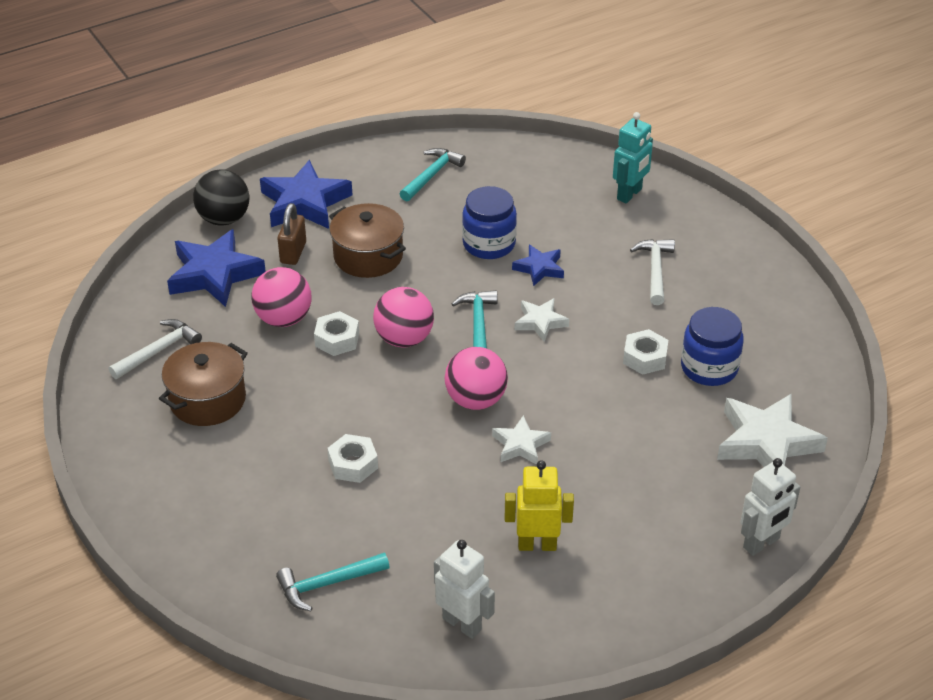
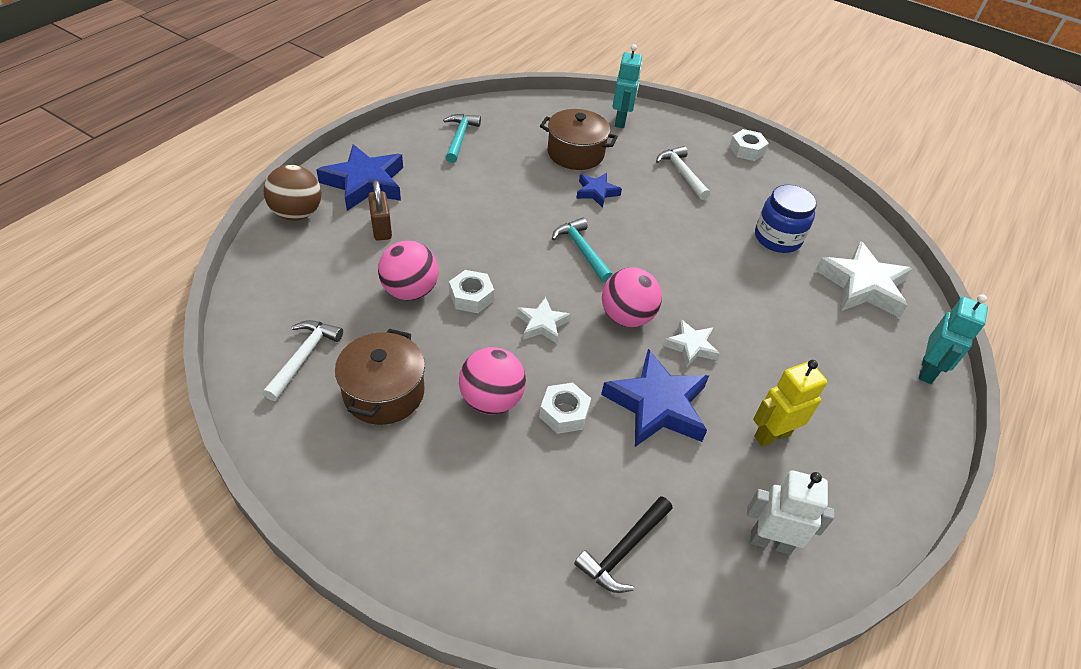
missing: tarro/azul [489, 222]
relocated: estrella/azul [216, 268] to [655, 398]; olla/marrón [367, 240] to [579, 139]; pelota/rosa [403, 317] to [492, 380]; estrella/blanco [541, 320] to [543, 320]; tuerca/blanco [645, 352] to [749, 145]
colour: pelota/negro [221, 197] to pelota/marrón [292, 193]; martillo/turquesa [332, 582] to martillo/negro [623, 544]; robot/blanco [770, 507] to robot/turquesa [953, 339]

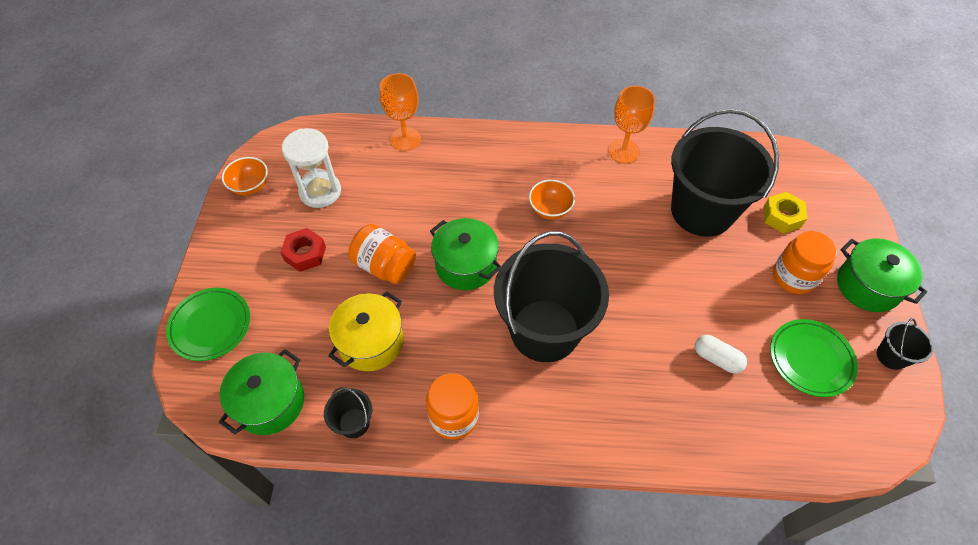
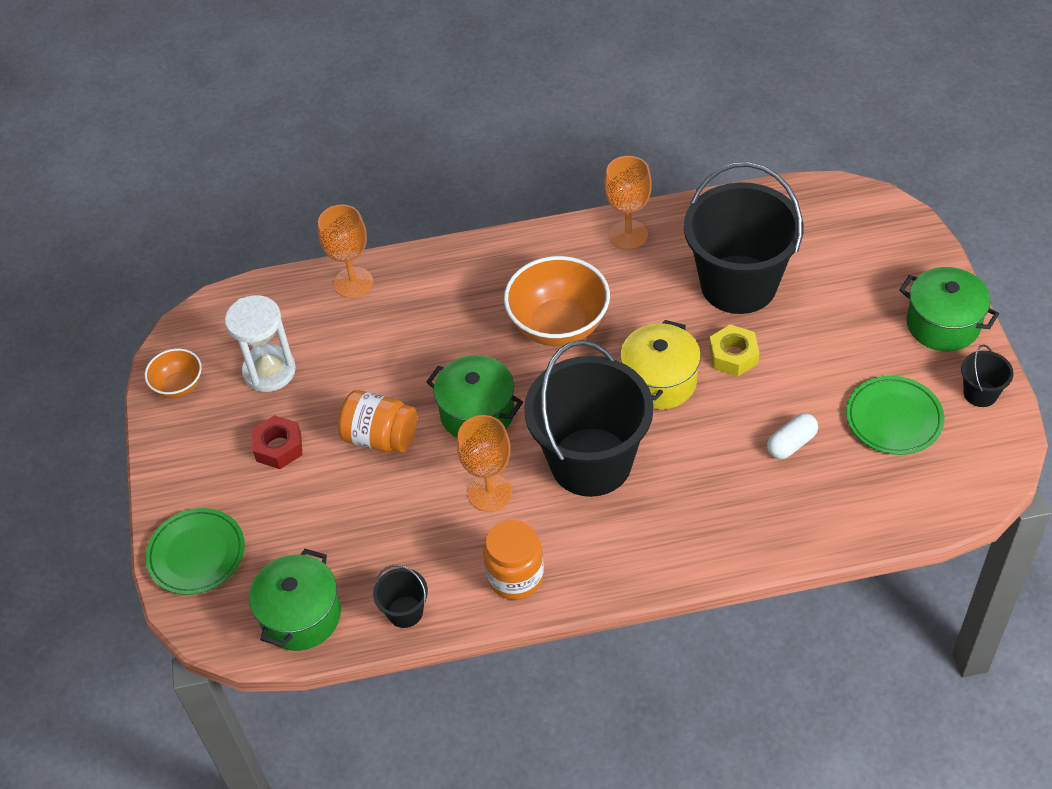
missing: tarro/naranja [805, 262]
appeared: copa/naranja [484, 463]
relocated: olla/amarillo [365, 331] to [660, 365]; tuerca/amarillo [785, 213] to [734, 350]
spun: cápsula/blanco [721, 354] = [792, 436] 60 degrees counterclockwise
size: cuenco/naranja [552, 200] = [557, 301] x1.86

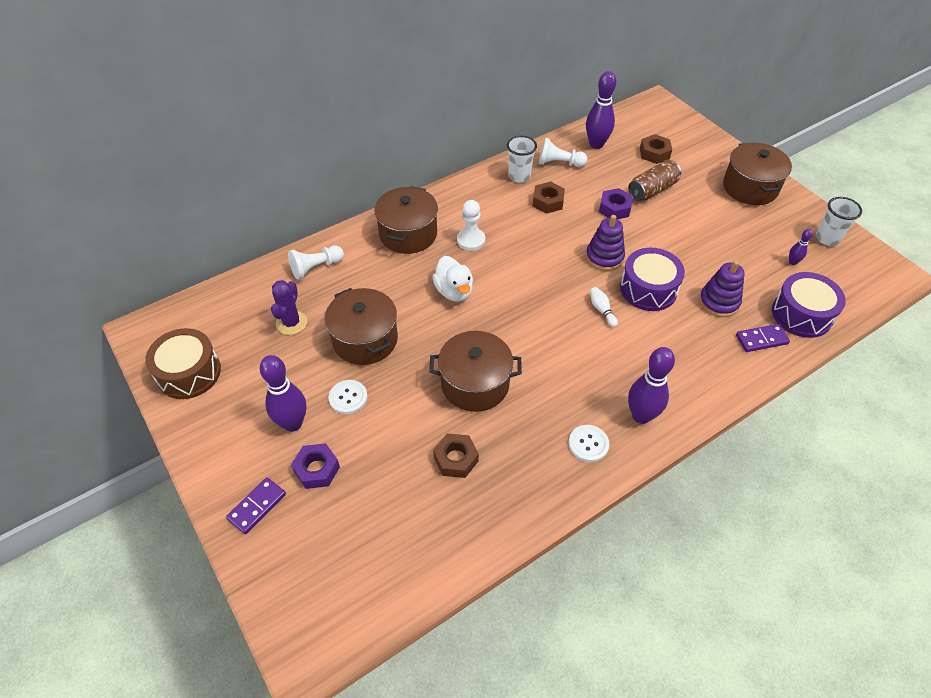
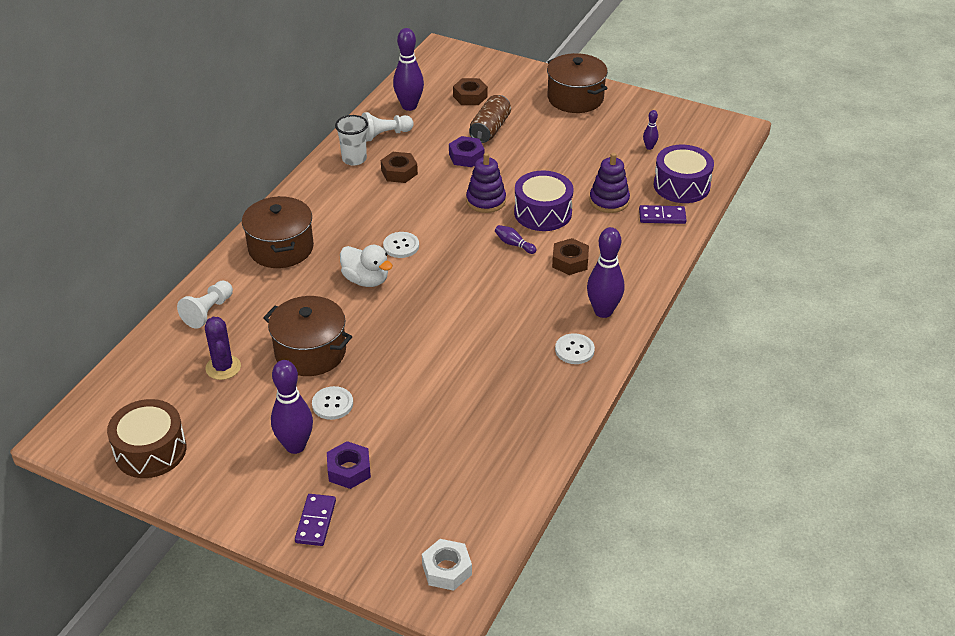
missing: olla/marrón [475, 371]; peón/blanco [471, 225]; vaso/blanco [839, 221]
appeared: botón/blanco [401, 245]; tuerca/blanco [447, 565]
relocated: tuerca/marrón [456, 455] to [570, 256]
colour: bolo/blanco [604, 307] to bolo/morado [516, 239]
spun: ficha de dominó/morado [763, 338] = [663, 214] 45 degrees clockwise

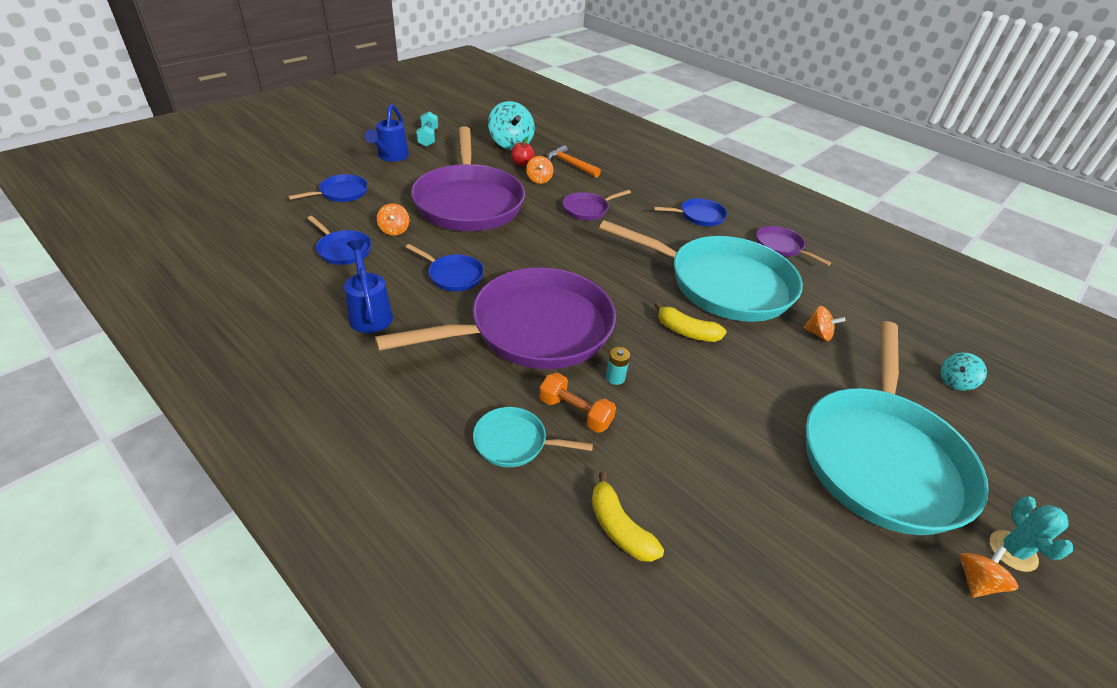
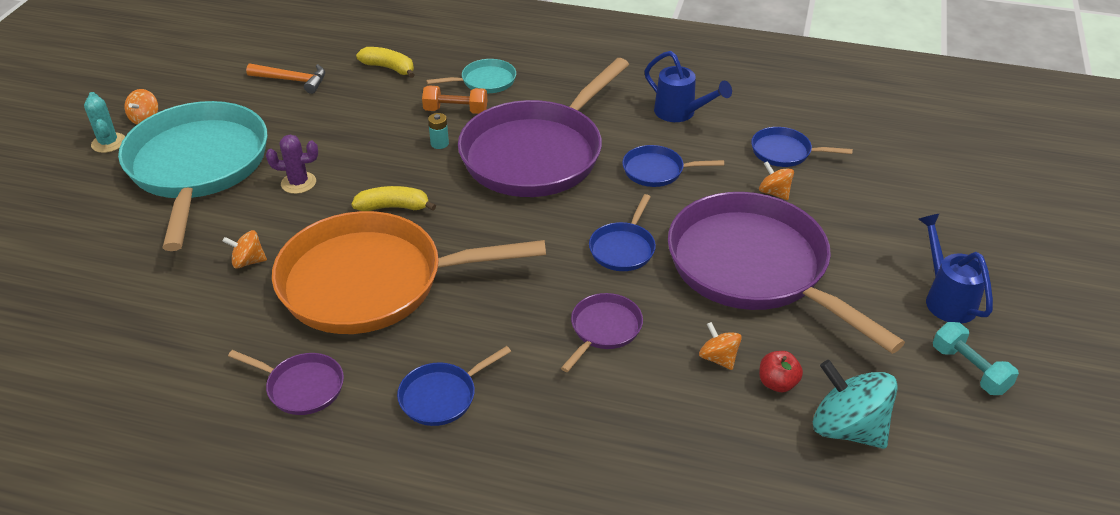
missing: peonza/turquesa [963, 371]
appeared: cactus/morado [292, 164]
relocated: sartén/azul [328, 188] to [622, 232]; martillo/naranja [574, 161] to [285, 78]
colour: sartén/turquesa [701, 271] to sartén/naranja [409, 272]

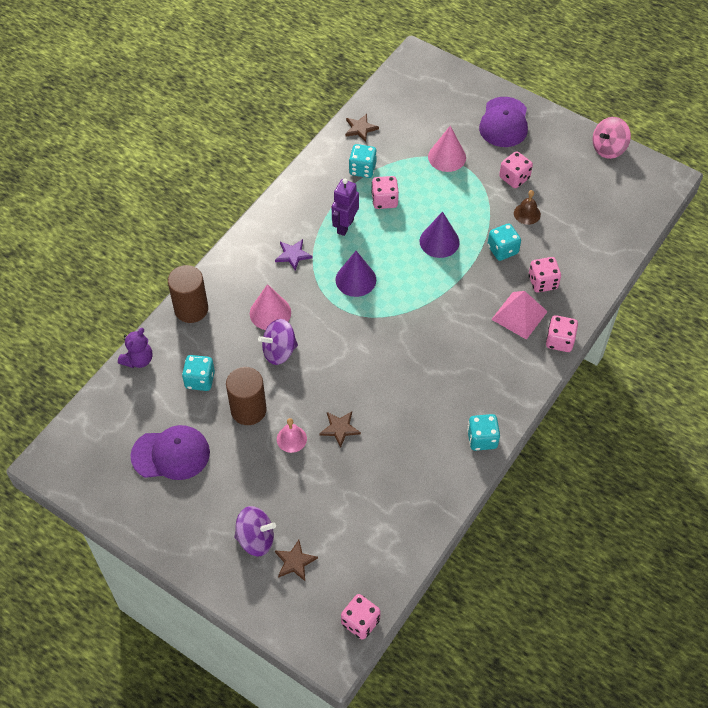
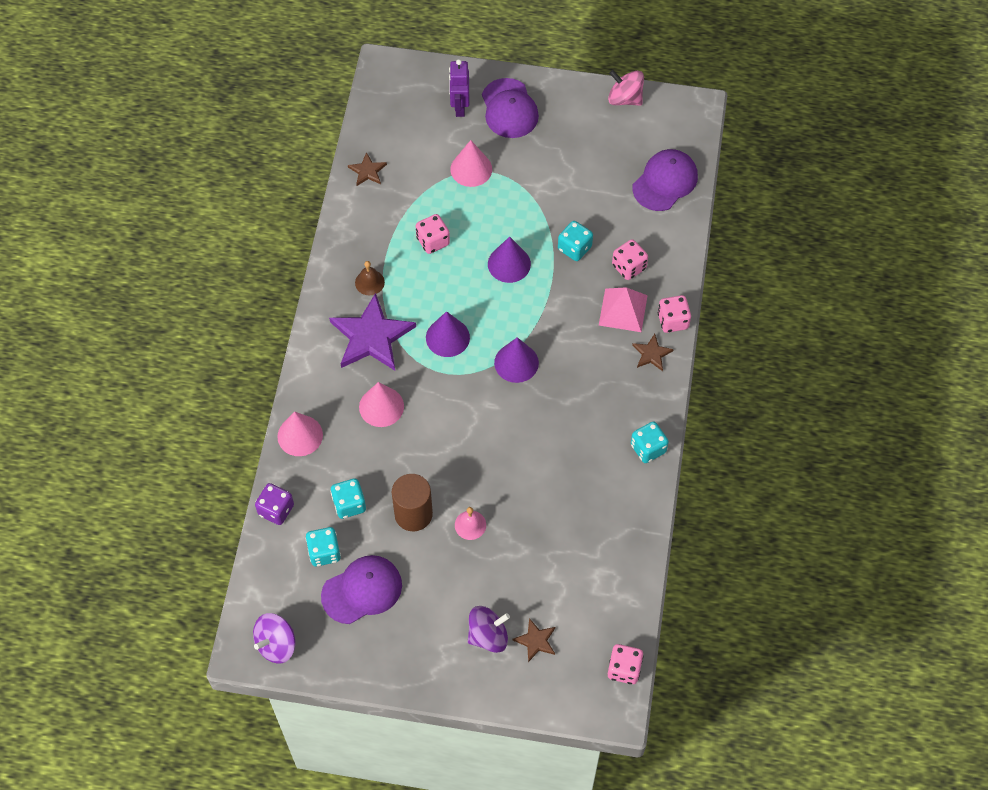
missing: dado/rosa [516, 169]
appeared: cono/morado [516, 360]; gorra/morado [665, 180]
relocated: peonza/morado [278, 342] to [274, 638]; estrella/marrón [340, 430] to [653, 352]; robot/morado [345, 207] to [459, 88]; dado/turquesa [363, 161] to [323, 546]; campana/marrón [527, 207] to [370, 278]
exchanged: osito/morado [135, 348] to dado/morado [274, 504]; cilindro/marrón [188, 294] to cono/rosa [300, 433]
spun: peonza/rosa [611, 138] = [626, 88] 90 degrees clockwise
size: estrella/morado [294, 255] = [372, 332] x2.12

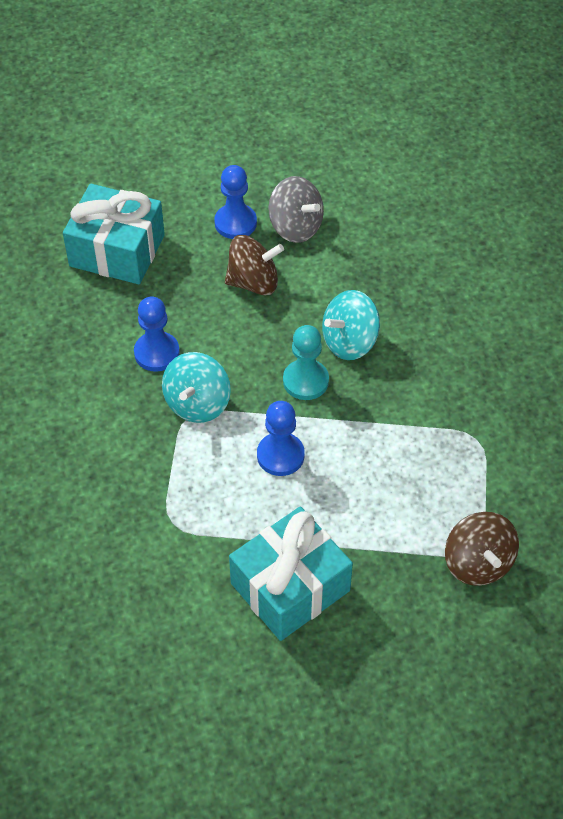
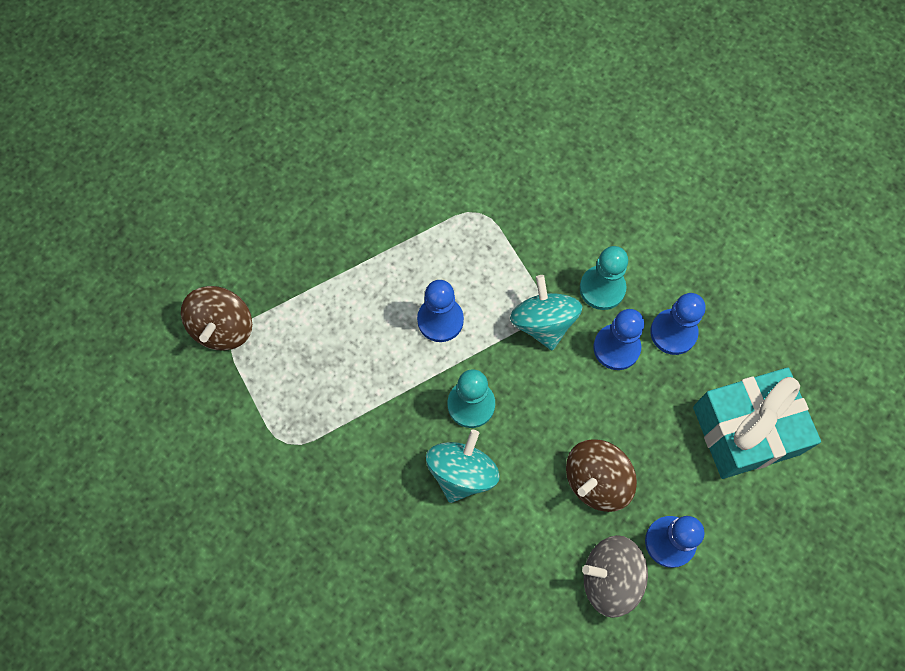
missing: regalo/turquesa [291, 573]
appeared: peón/turquesa [604, 278]; peón/azul [678, 324]
spun: peonza/marrón [482, 549] = [216, 318] 120 degrees counterclockwise

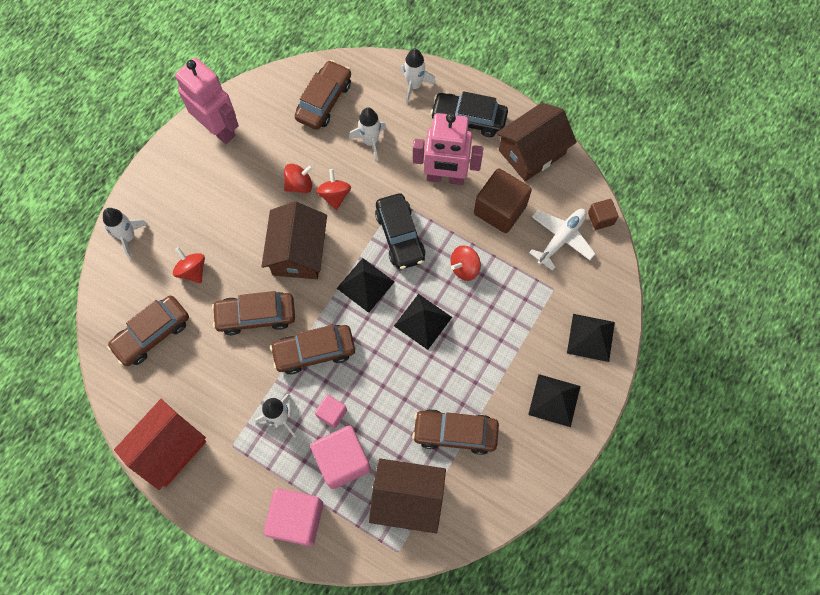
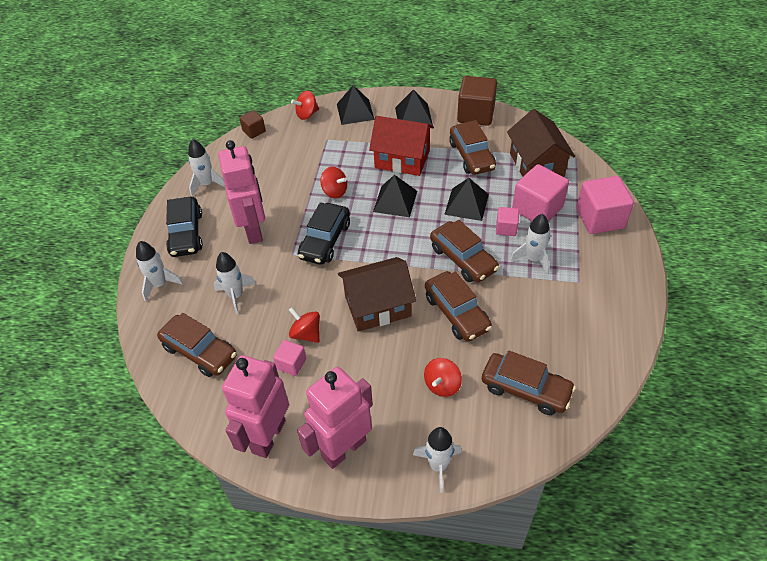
missing: avión/blanco [562, 240]
appeared: cubo/rosa [289, 358]; robot/rosa [335, 418]
relocated: casa/rojo [160, 444] to [401, 146]; peonza/rojo [333, 189] to [305, 105]; pirámide/negro [366, 285] to [466, 199]; cubo/marrón [503, 200] to [477, 101]
exchanged: casa/marrón [536, 142] to cohete/blanco [206, 167]
spun: coche/marrón [323, 95] = [197, 345] 150 degrees counterclockwise; coche/negro [400, 231] = [324, 233] 150 degrees clockwise

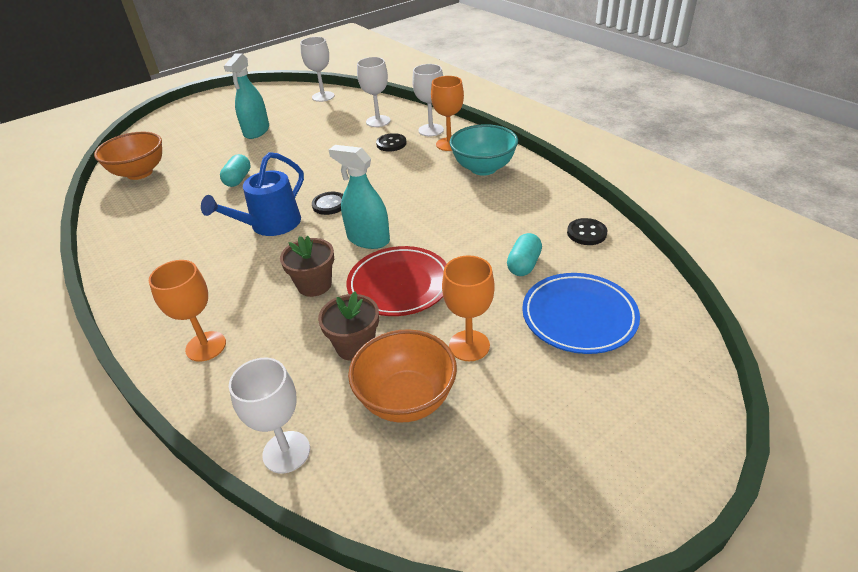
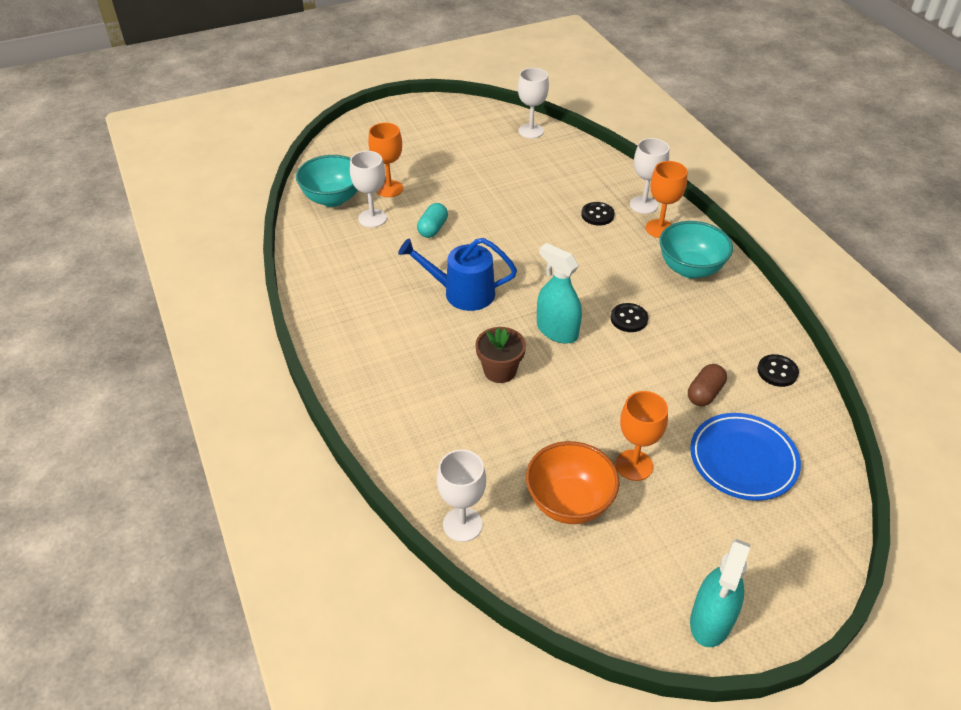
missing: maceta/marrón [348, 326]; plato/rojo [397, 281]
relocated: copa/naranja [187, 311] to [385, 160]; pulverizador/turquesa [246, 96] to [720, 593]; botón/negro [327, 203] to [629, 317]; copa/blanco [373, 92] to [368, 189]
colour: cuenco/naranja [128, 155] to cuenco/turquesa [326, 181]; cápsula/turquesa [524, 254] to cápsula/marrón [707, 385]
spun: regadera/azul [252, 194] = [457, 274] 45 degrees clockwise

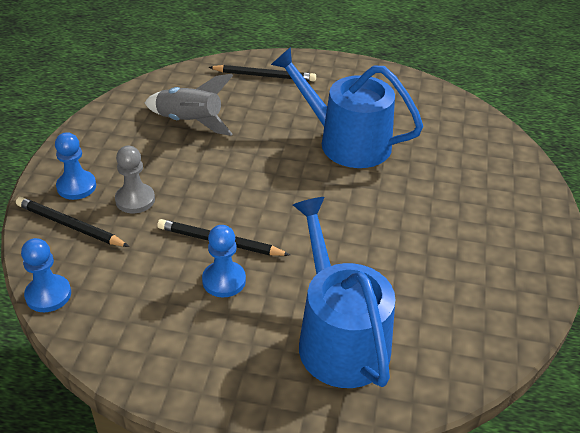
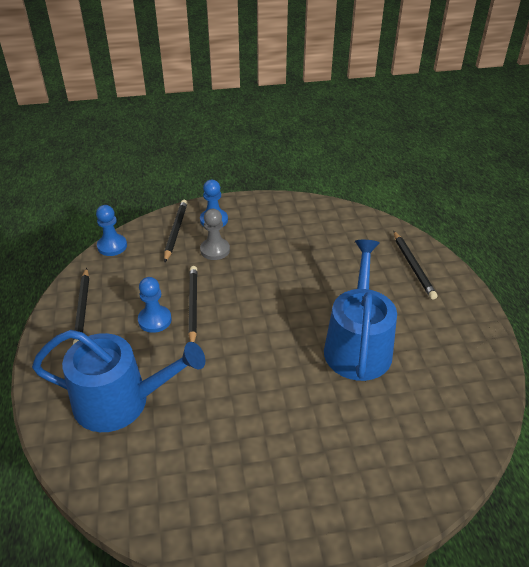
missing: cohete/gris [188, 105]
appeared: lápiz/negro [81, 306]
spun: regadera/azul [344, 292] = [118, 381] 45 degrees clockwise

